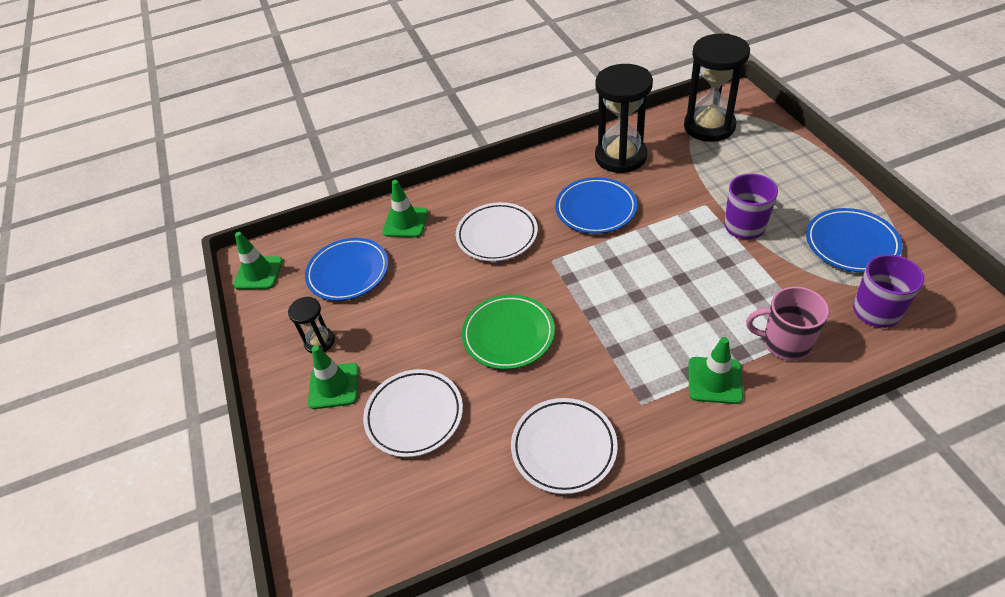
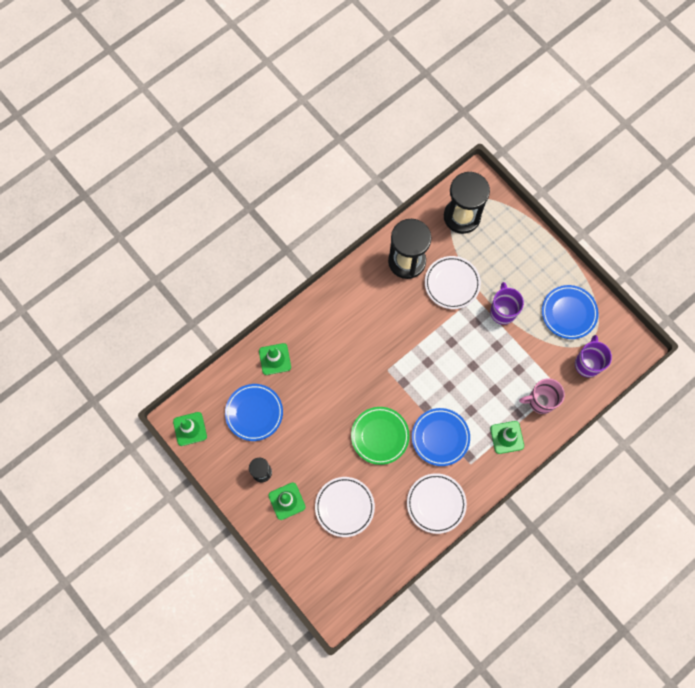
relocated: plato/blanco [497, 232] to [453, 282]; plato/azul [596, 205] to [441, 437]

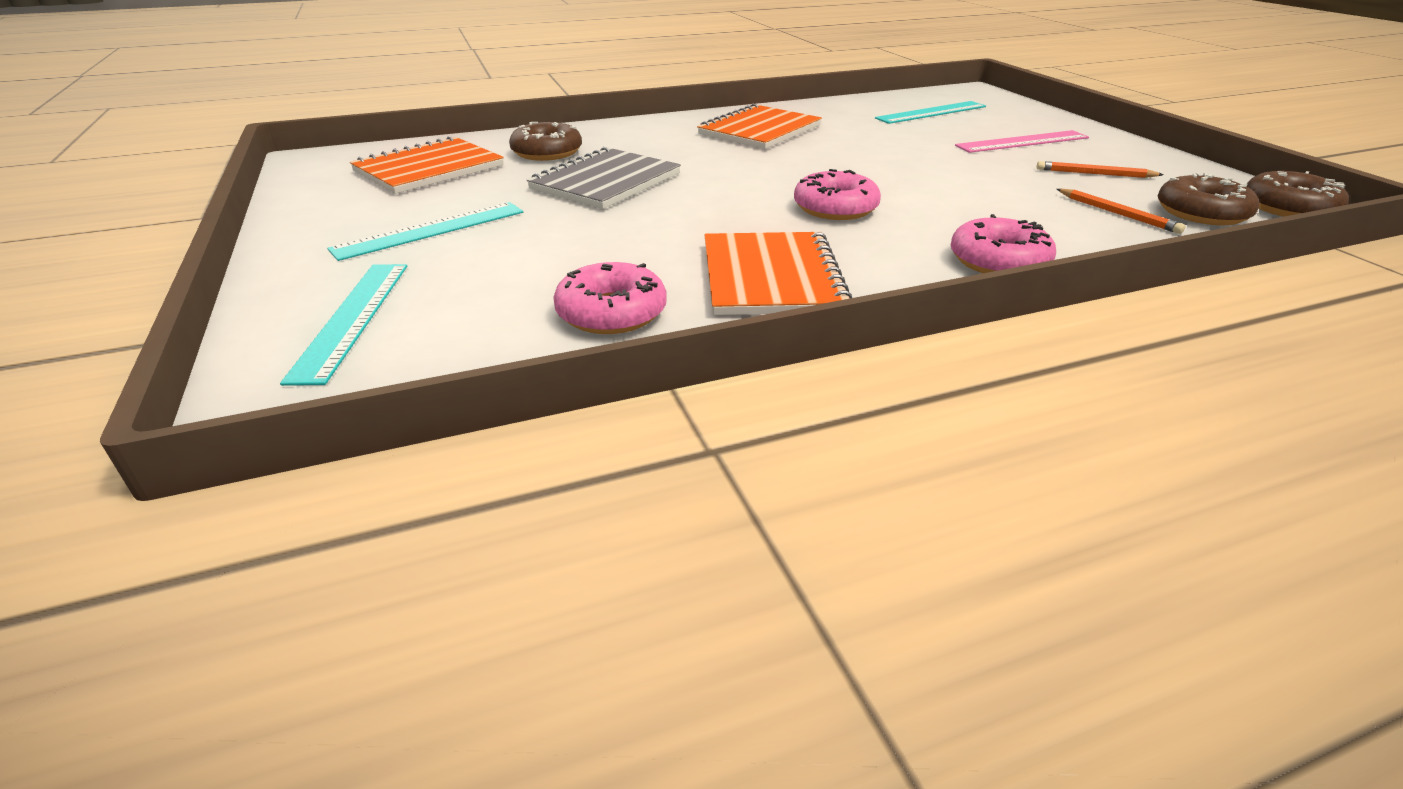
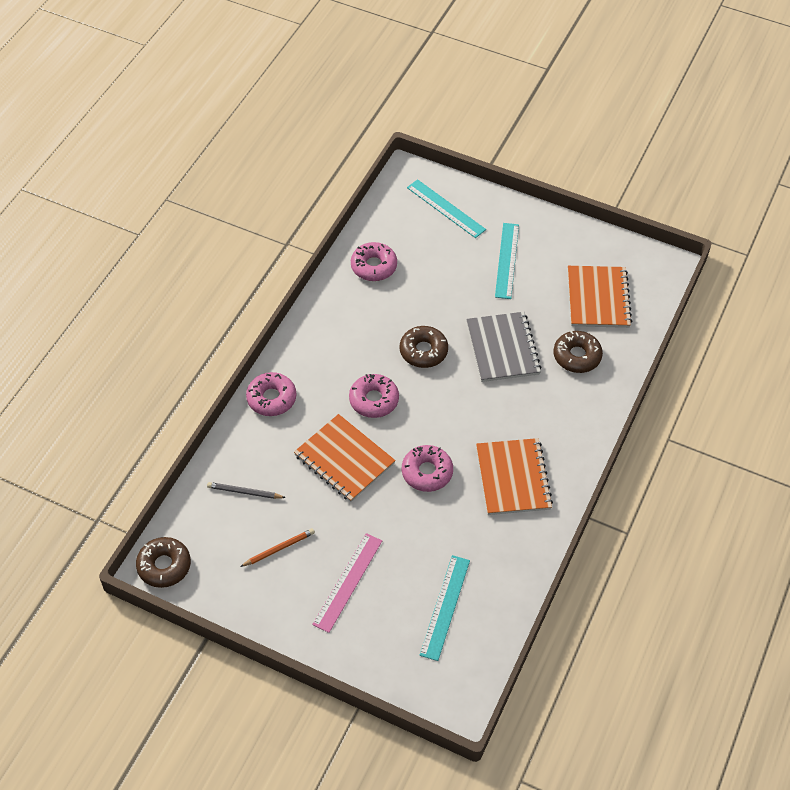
appeared: rosquilla/rosa [427, 468]
relocated: cuaderno/naranja [778, 273] to [345, 458]; rosquilla/marrón [1208, 199] to [424, 347]
colour: lápiz/naranja [1121, 211] to lápiz/gris [246, 490]

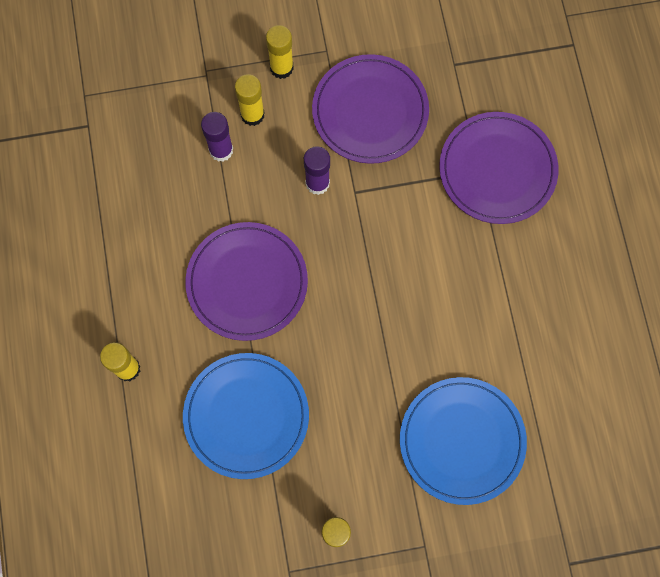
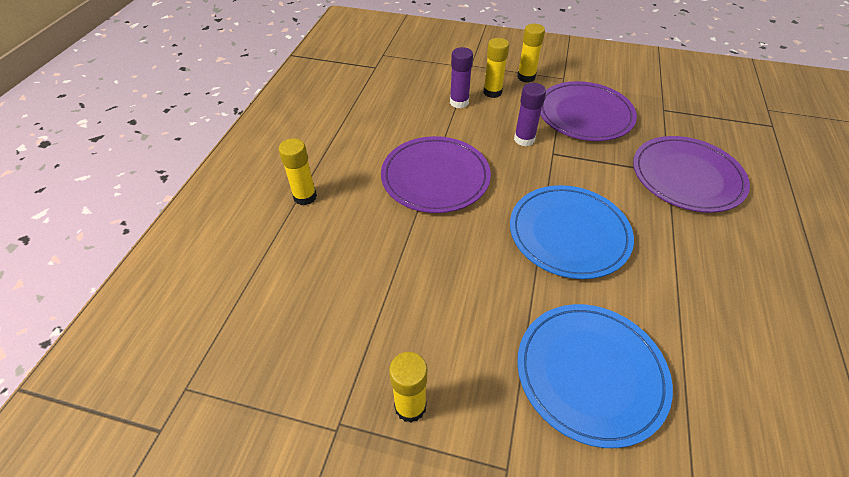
relocated: plato/azul [246, 416] to [572, 232]

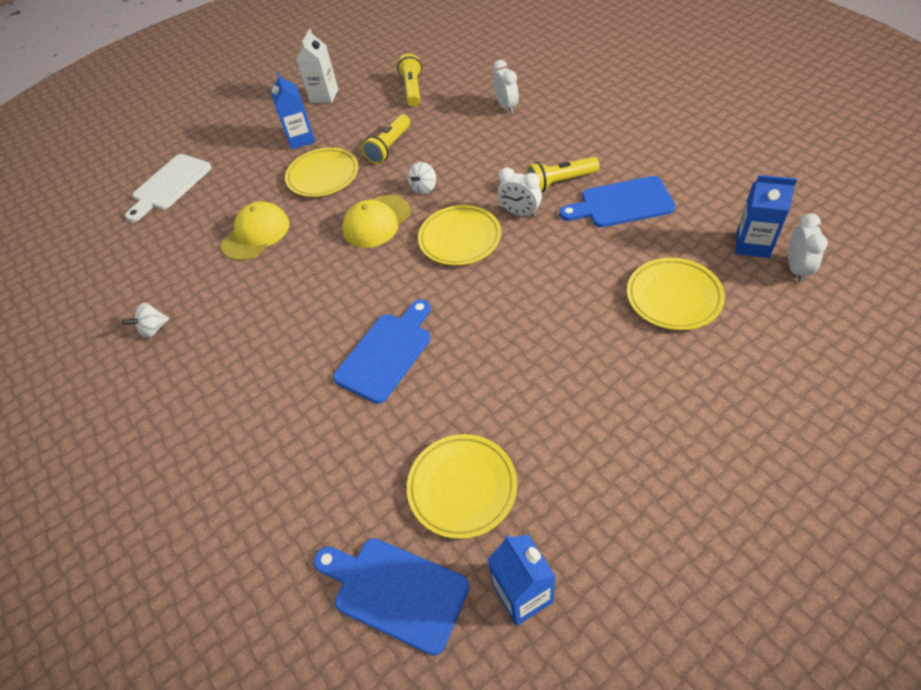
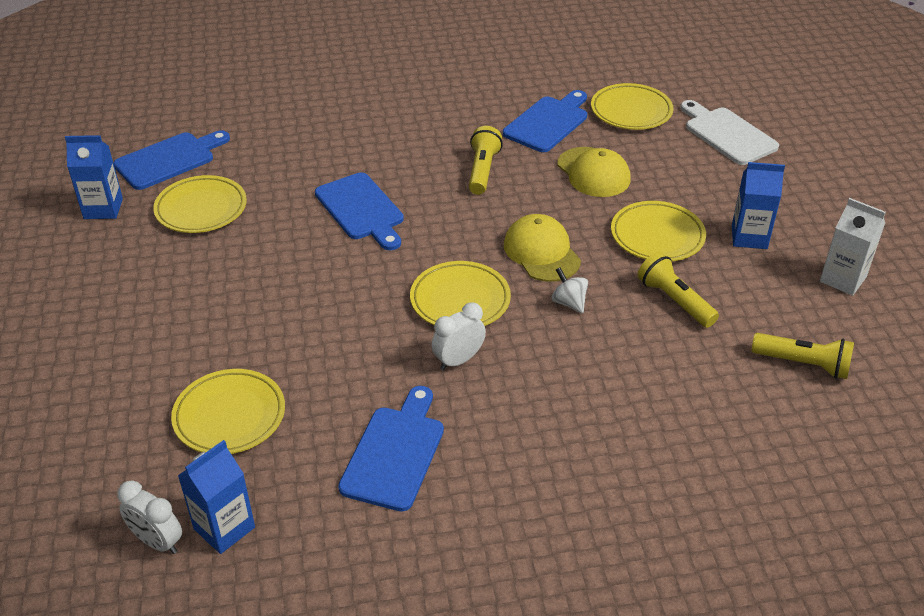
missing: peonza/blanco [145, 320]; despertador/blanco [506, 87]
appeared: tabla de cortar/azul [545, 121]; plato/amarillo [632, 106]
relocated: lámpara de mano/amarillo [563, 174] to [486, 160]

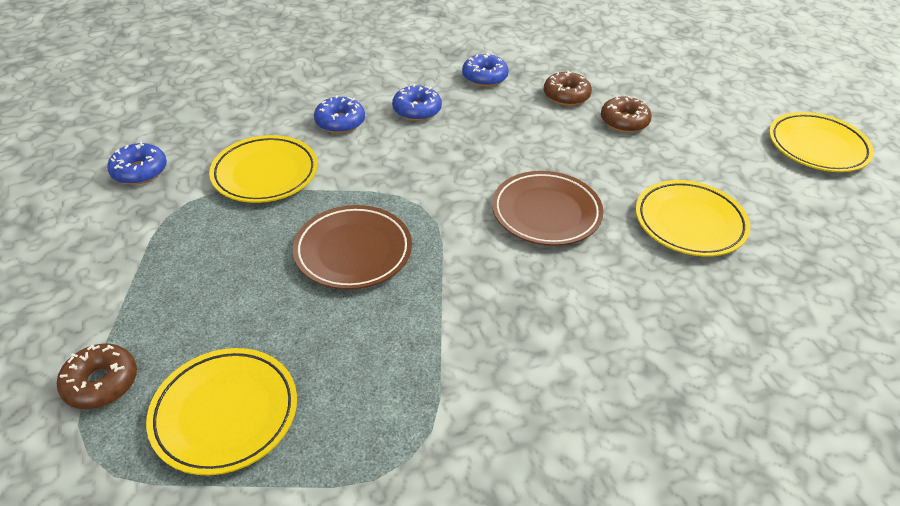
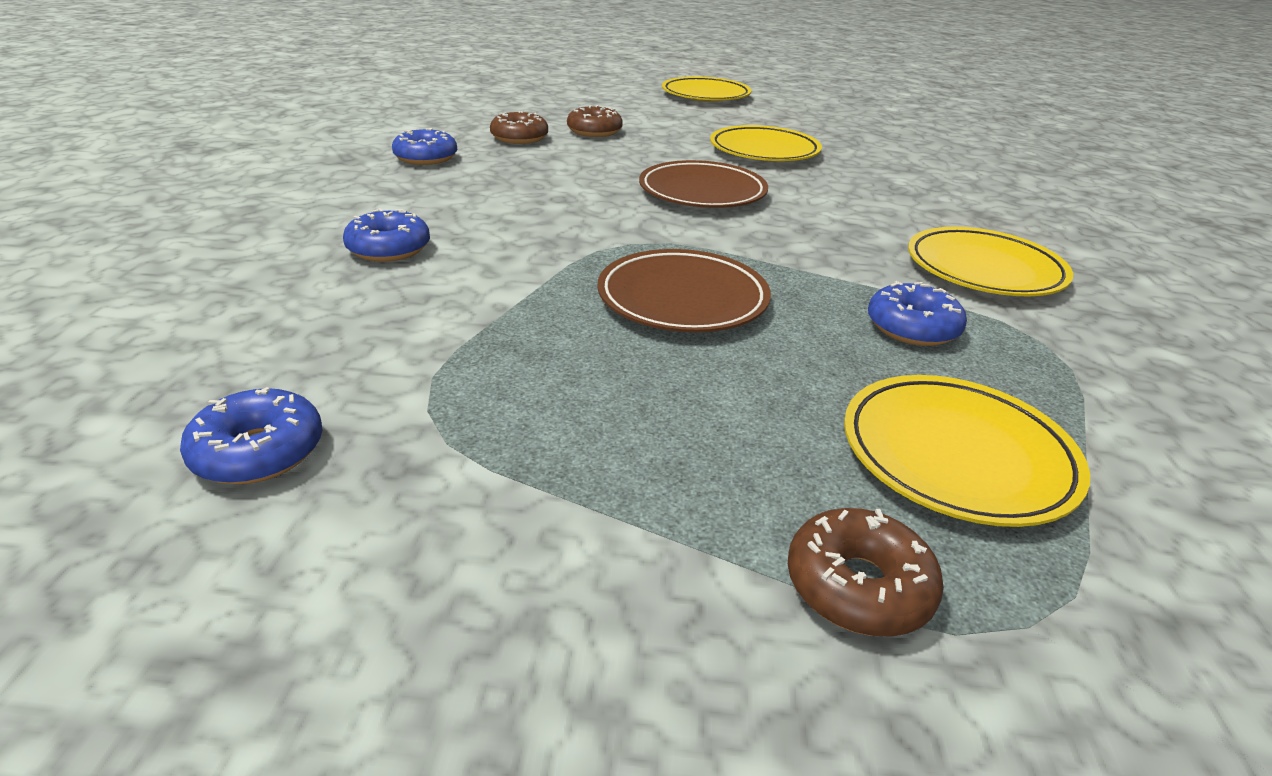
relocated: plato/amarillo [263, 169] to [990, 262]; rosquilla/azul [417, 102] to [917, 313]

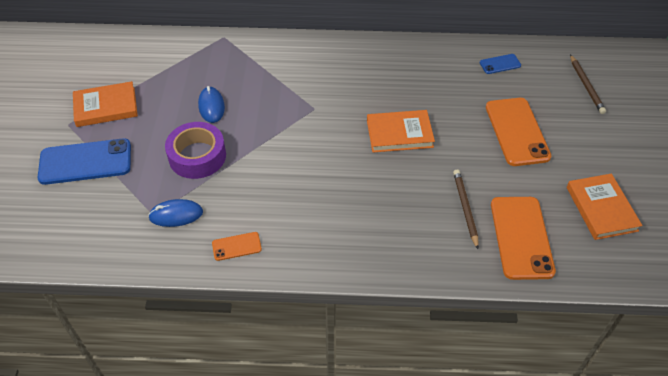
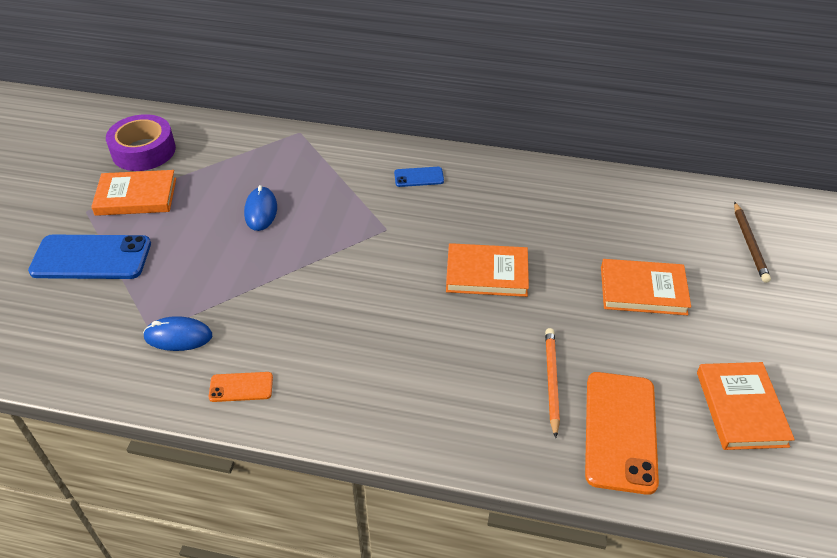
relocated: cinta adhesiva/morado [195, 150] to [141, 142]; móvil/azul [500, 64] to [419, 177]
exchanged: móvil/naranja [518, 132] to libro/naranja [646, 287]
colour: lápiz/marrón [466, 209] to lápiz/naranja [552, 383]

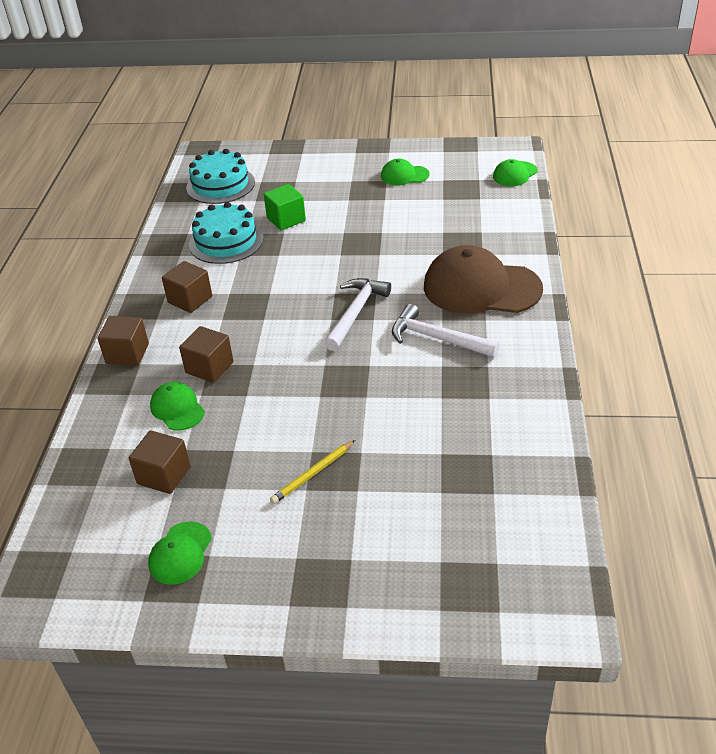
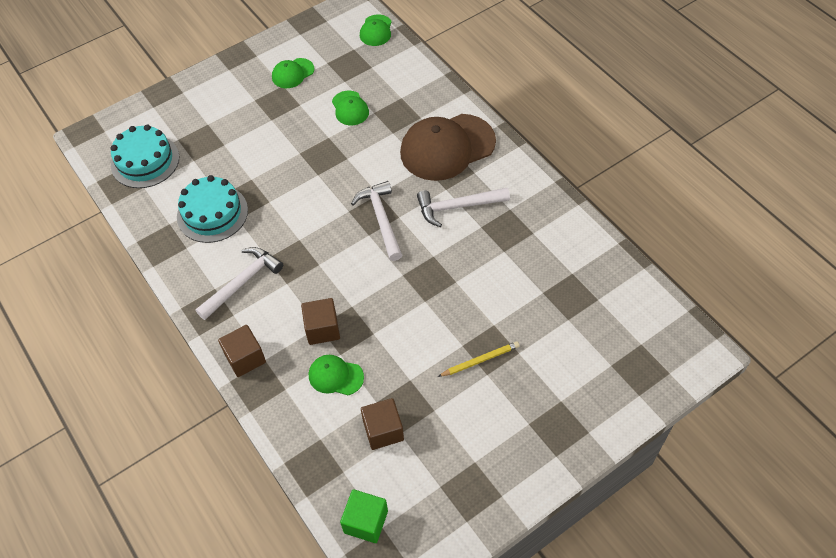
relocated: gorra/verde [180, 553] to [350, 108]; cubo/verde [284, 207] to [364, 516]
exchanged: cubo/marrón [187, 287] to martillo/blanco [239, 283]
spun: lápiz/amarillo [312, 472] = [479, 359] 120 degrees counterclockwise

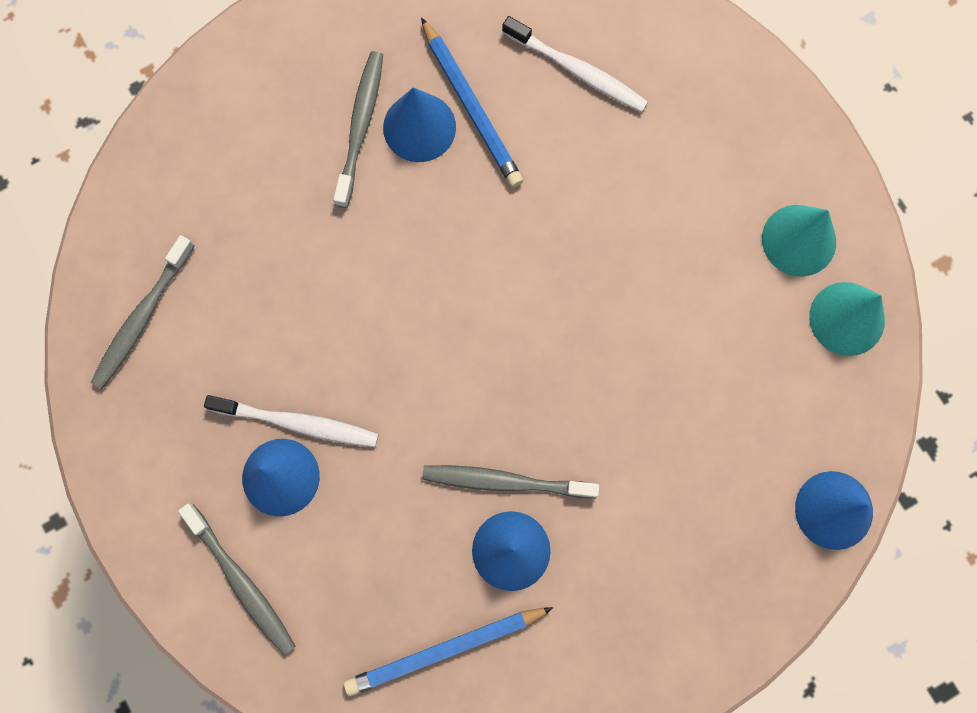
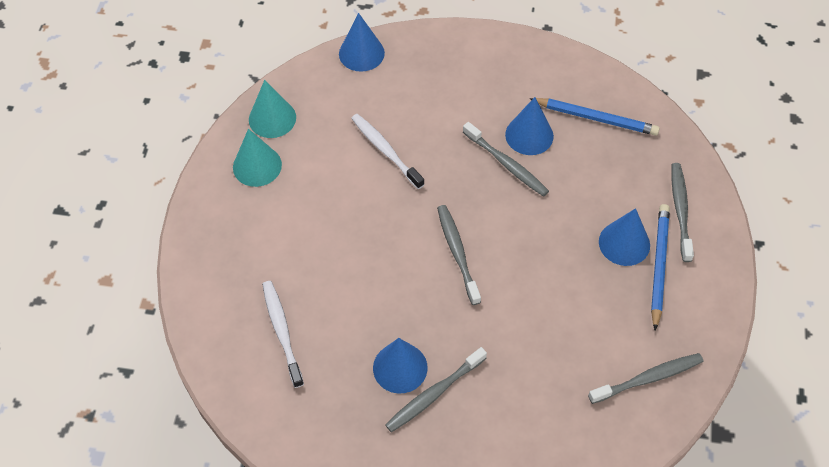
appeared: cepillo de dientes/gris [459, 255]
relocated: cepillo de dientes/blanco [291, 421] to [388, 151]; lápiz/azul [472, 102] to [660, 267]

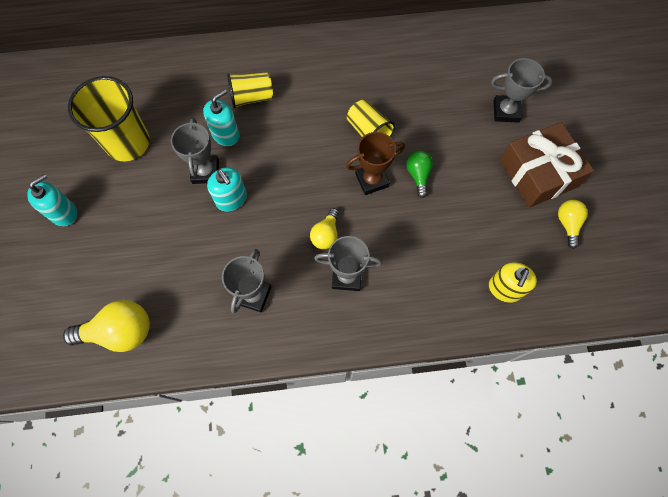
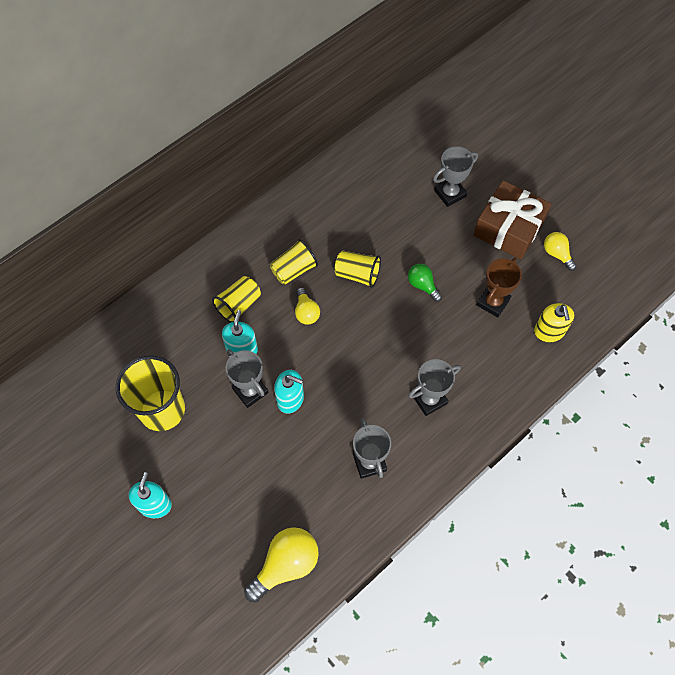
appeared: vaso/amarillo [294, 261]
relocated: bombilla/amarillo [324, 228] to [307, 306]; trofeo/marrón [375, 163] to [499, 287]

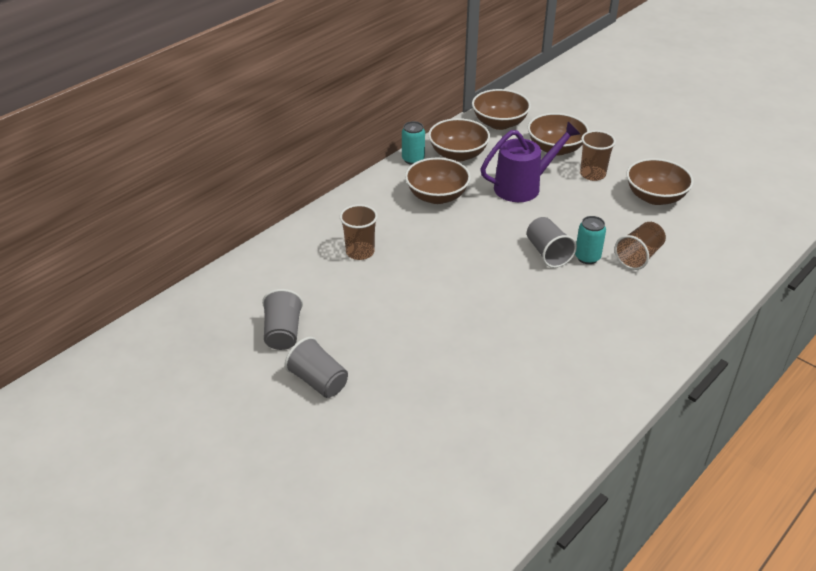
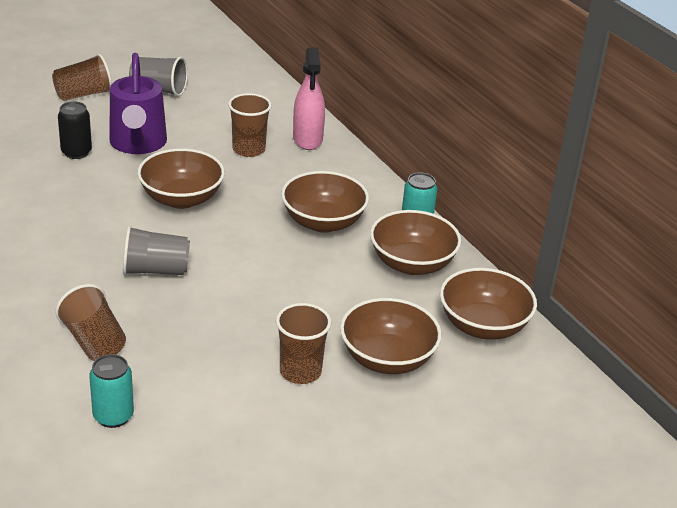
appeared: lata/negro [75, 130]; pulverizador/rosa [309, 98]
relocated: regadera/morado [530, 162] to [138, 103]; lata/turquesa [590, 240] to [111, 391]; cuenco/marrón [660, 181] to [181, 178]
colour: vaso/gris [316, 367] to vaso/marrón [82, 77]

